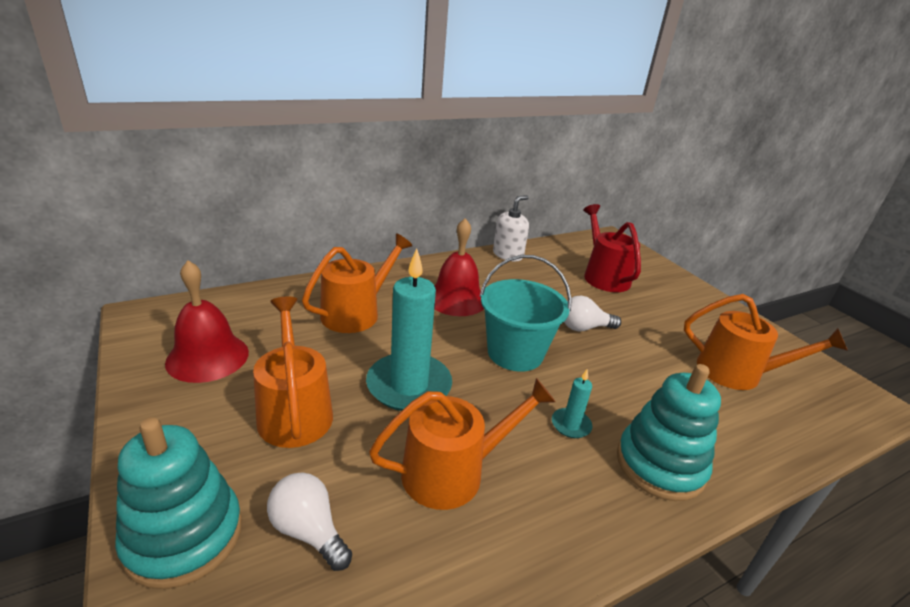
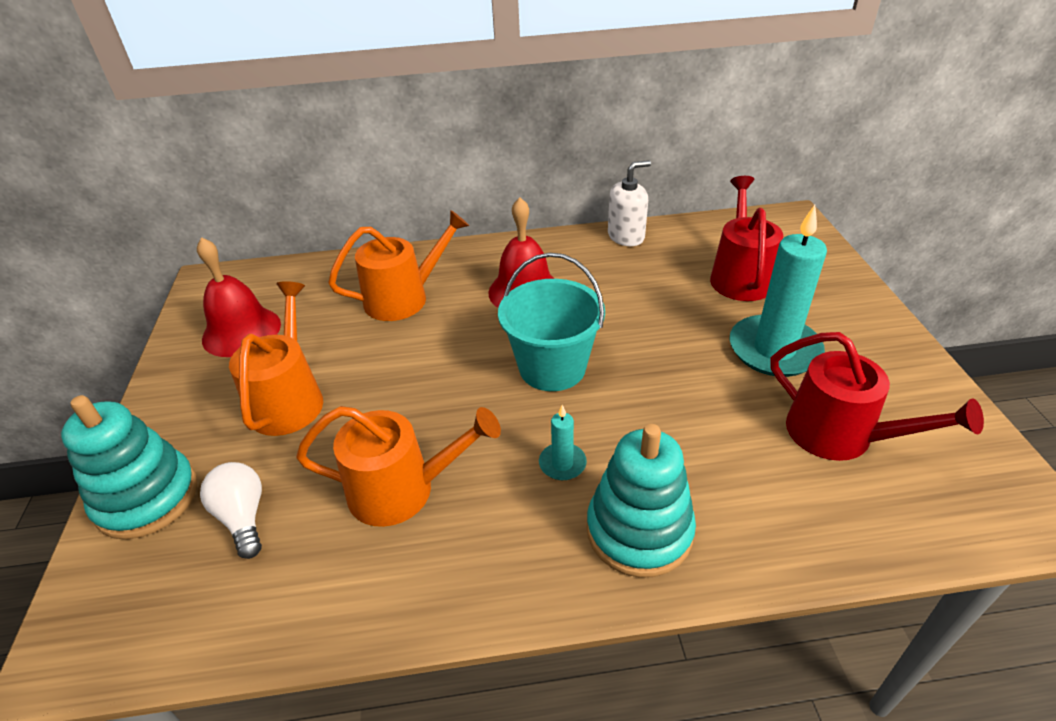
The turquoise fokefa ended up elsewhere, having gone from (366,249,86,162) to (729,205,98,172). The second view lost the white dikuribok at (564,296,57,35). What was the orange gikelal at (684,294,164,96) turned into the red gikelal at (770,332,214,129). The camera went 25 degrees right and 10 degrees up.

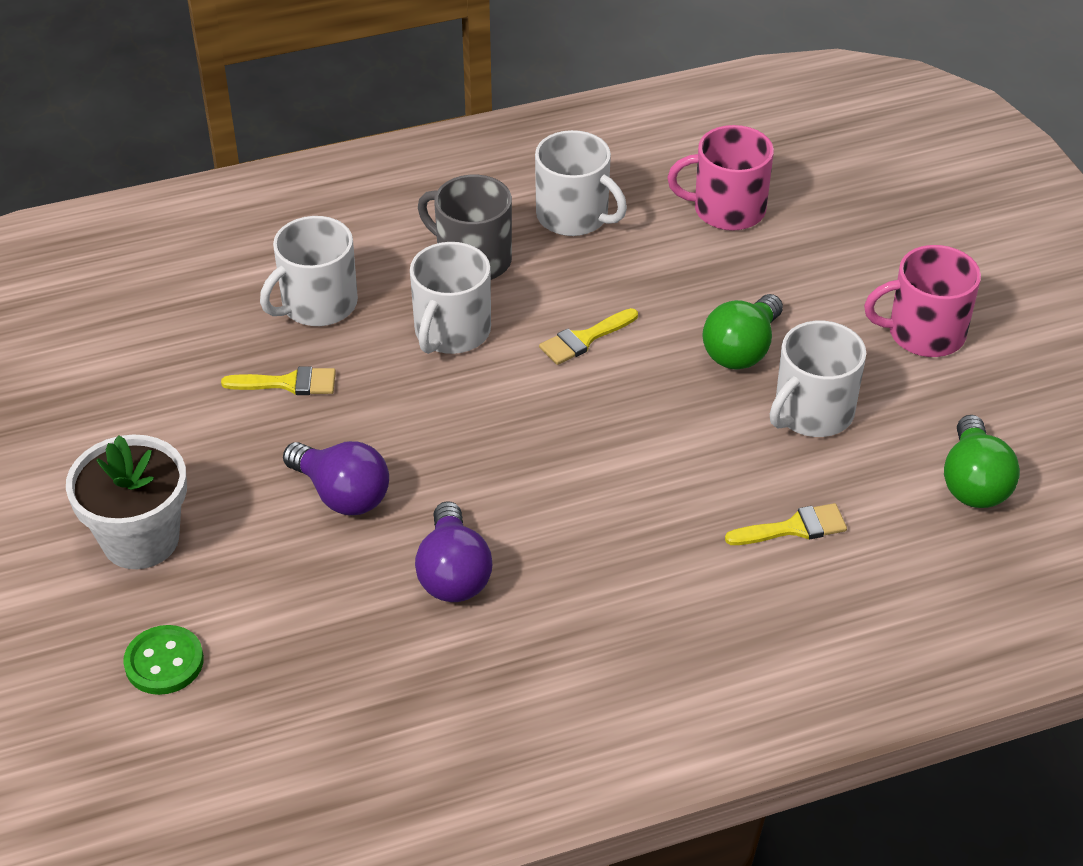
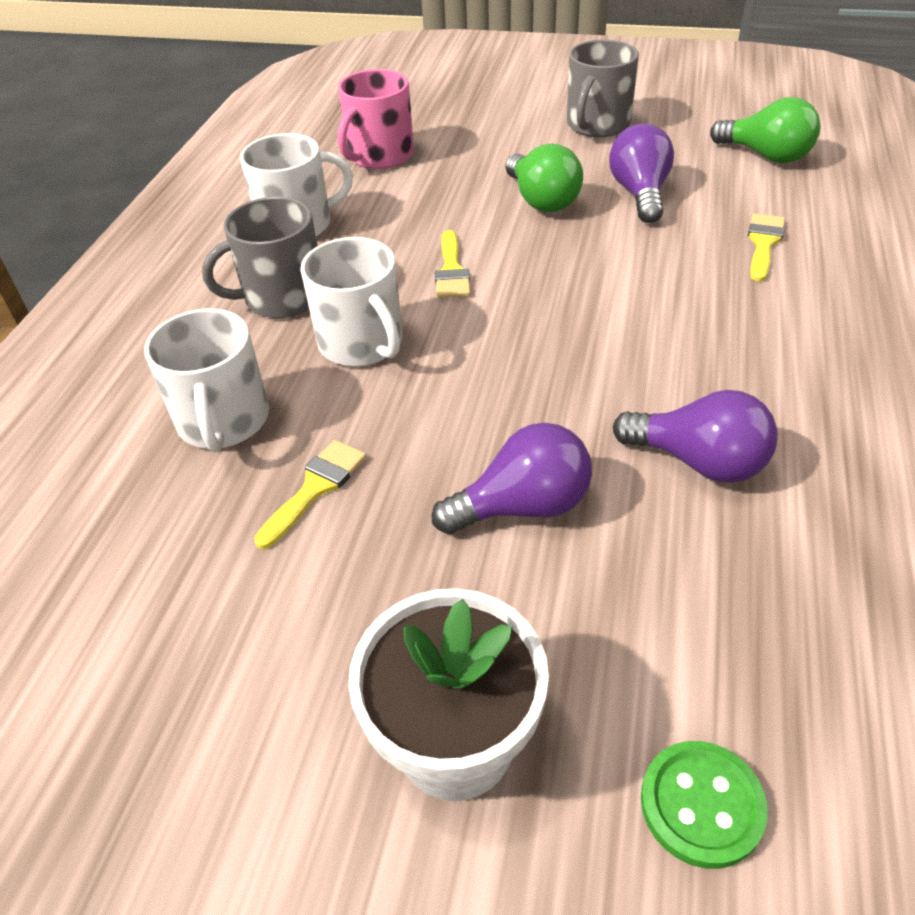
Where the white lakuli stood at (770,321,96,116), the purple dikuribok came to stand at (609,123,65,100). What was the pink lakuli at (864,245,117,112) turned into the grey lakuli at (567,40,72,97). The camera went 55 degrees left and 0 degrees up.

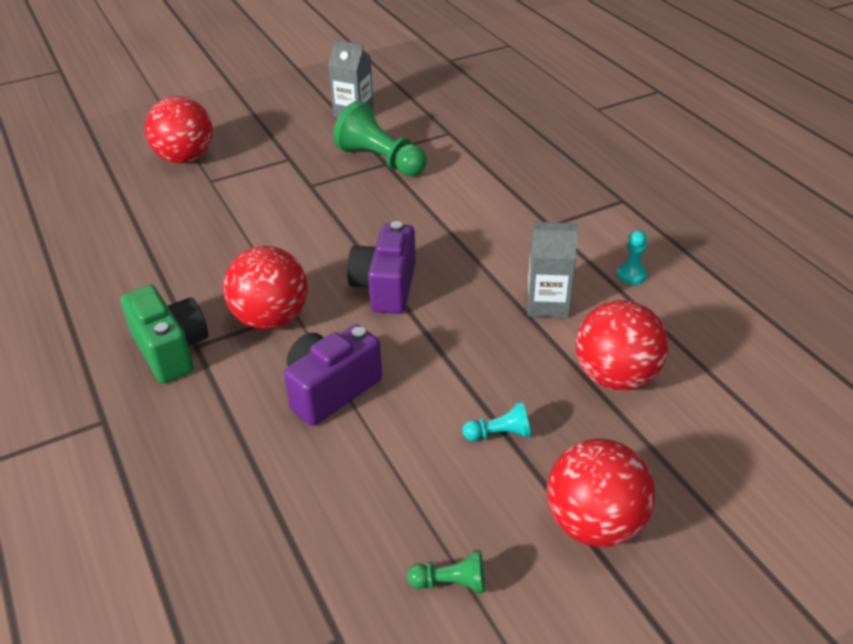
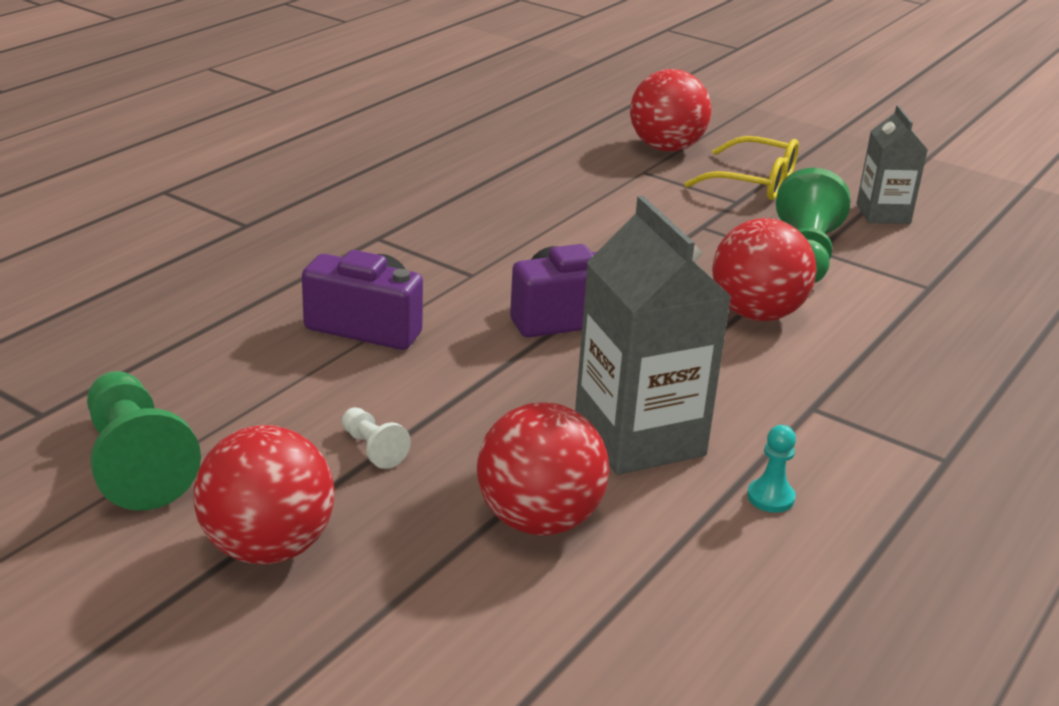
The second view lost the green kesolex at (120,285,88,98). The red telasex ended up elsewhere, having gone from (223,246,85,83) to (712,218,105,103). The size of the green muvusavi at (407,550,78,43) changed by a factor of 2.10. What was the turquoise muvusavi at (462,401,68,40) turned into the white muvusavi at (342,407,69,62). The size of the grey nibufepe at (527,222,51,96) changed by a factor of 1.68. The second view gained the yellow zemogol at (684,136,115,64). The camera went 60 degrees right and 10 degrees down.

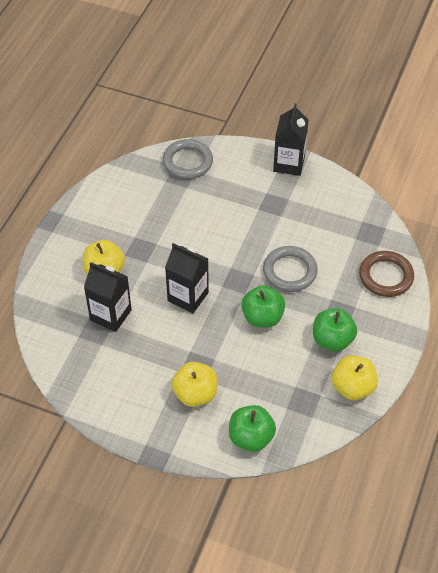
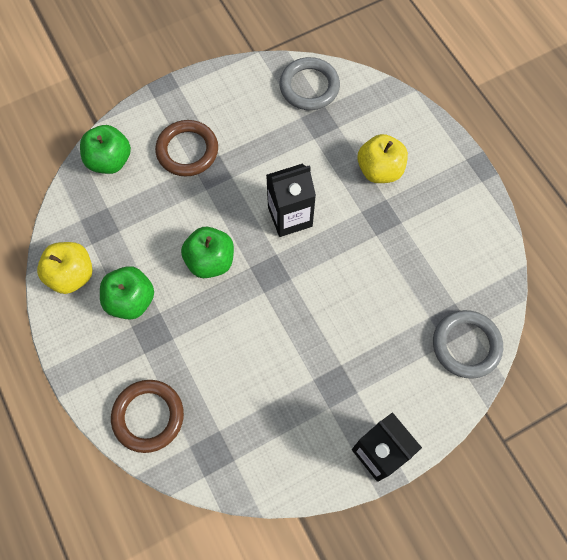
The second view lost the black nibufepe at (84,262,48,70). Where the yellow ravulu stood at (172,362,45,45), the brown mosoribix came to stand at (155,120,63,57). The grey mosoribix ended up elsewhere, having gone from (263,246,55,46) to (279,57,61,53). The camera went 130 degrees right and 15 degrees up.

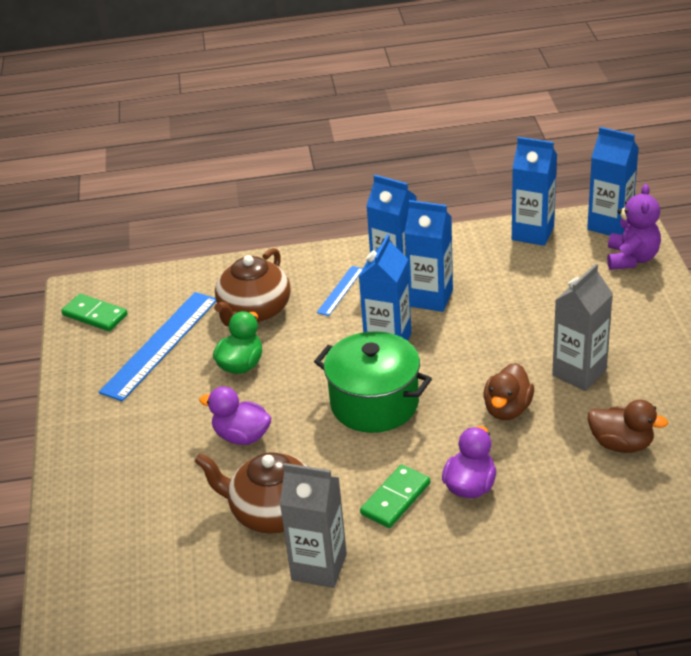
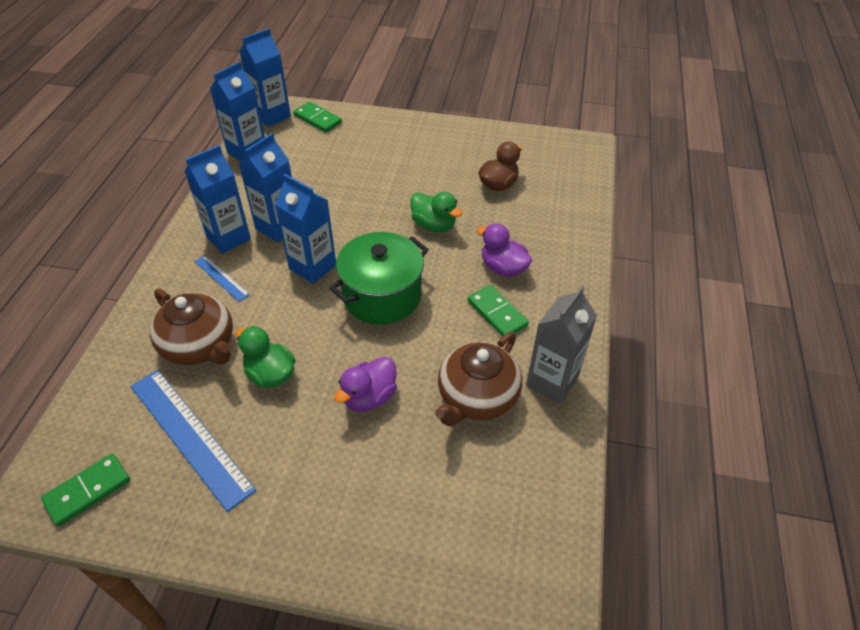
What was the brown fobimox at (483,363,51,57) turned into the green fobimox at (410,192,52,40). The second view lost the grey nibufepe at (552,264,61,127). Where the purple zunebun stood at (607,184,54,86), the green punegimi came to stand at (293,102,49,30). The camera went 75 degrees left and 10 degrees up.

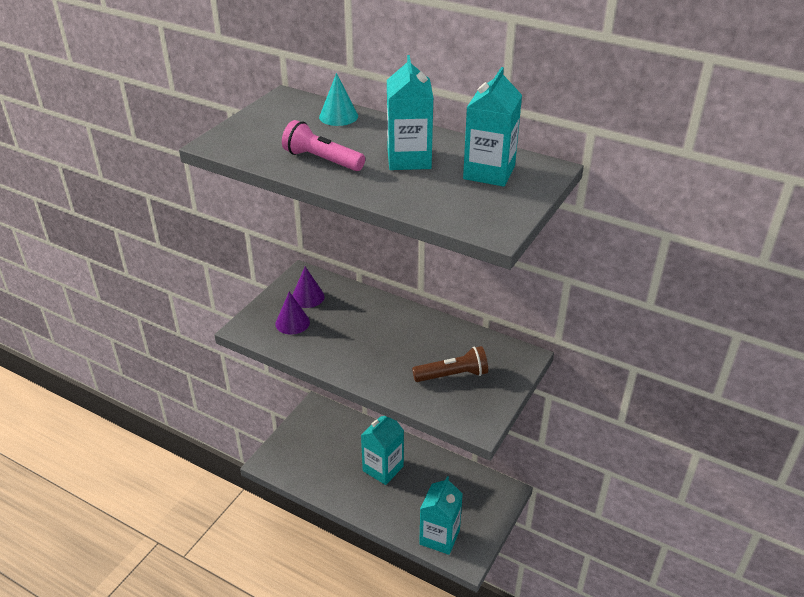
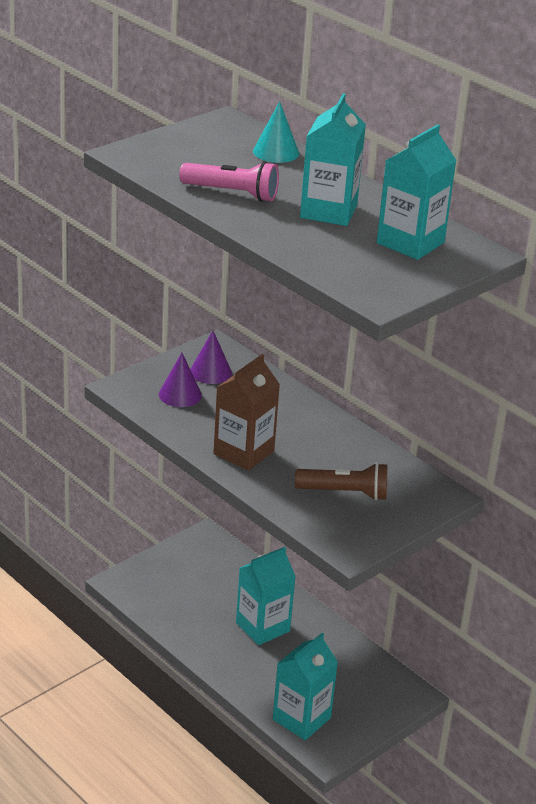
The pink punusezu at (282,120,83,51) ended up facing another way, 150 degrees clockwise from before. The second view gained the brown nibufepe at (213,354,67,117). The camera went 15 degrees right and 5 degrees down.

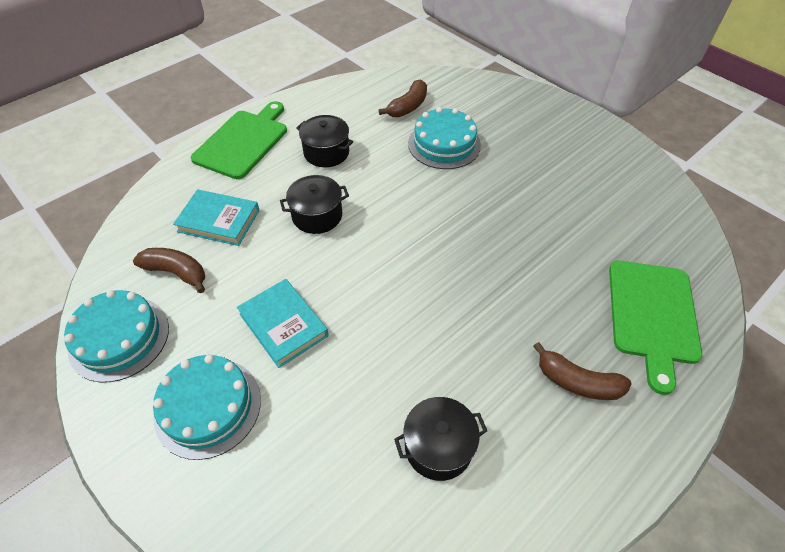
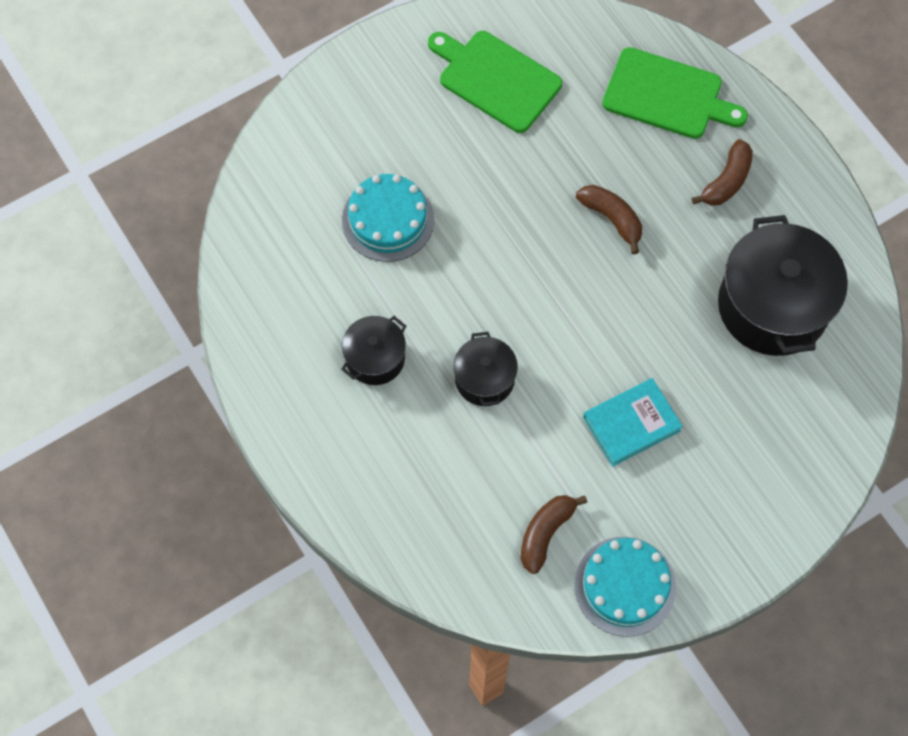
The second view lost the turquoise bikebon at (153,354,108,106). The second view lost the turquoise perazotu at (173,189,87,57). The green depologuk ended up elsewhere, having gone from (191,101,96,78) to (428,31,134,102). The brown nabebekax ended up elsewhere, having gone from (379,79,48,38) to (576,185,66,69). The size of the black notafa at (394,397,93,84) changed by a factor of 1.91. The camera went 80 degrees left and 15 degrees up.

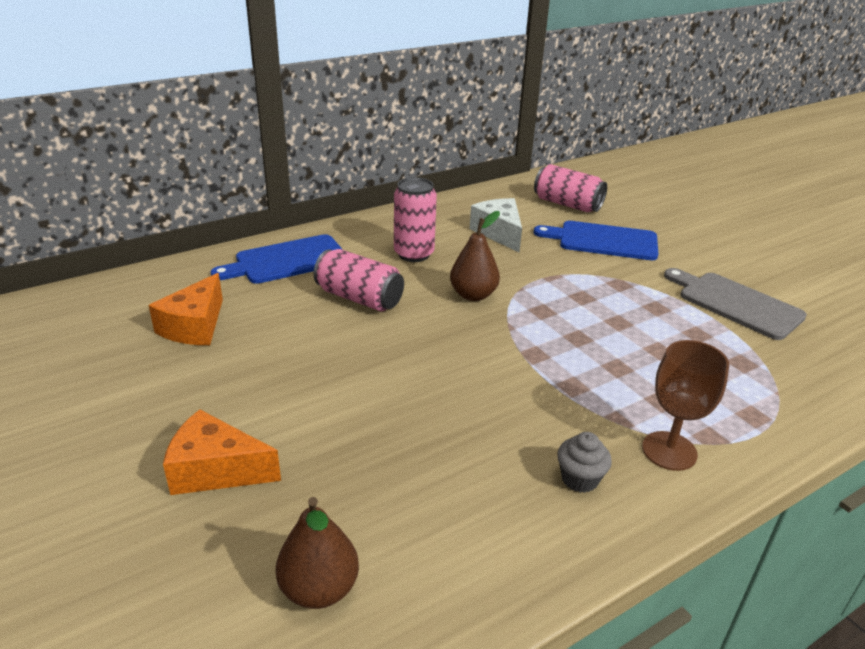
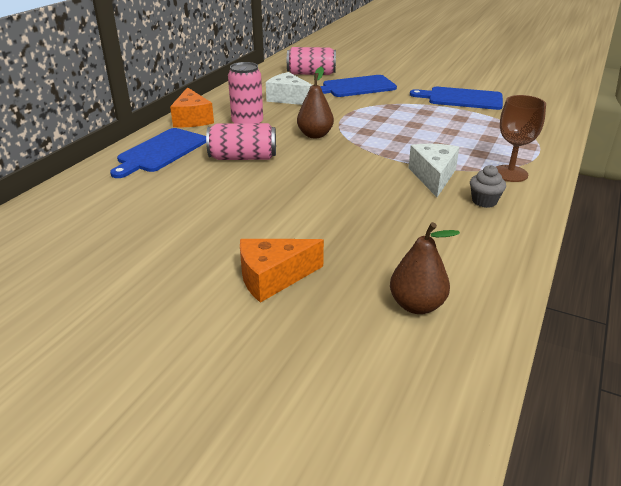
The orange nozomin ended up elsewhere, having gone from (149,273,74,72) to (170,87,44,40). What was the grey depologuk at (664,268,143,72) turned into the blue depologuk at (410,87,93,23). The second view gained the white nozomin at (408,144,51,53). The camera went 30 degrees left and 0 degrees up.

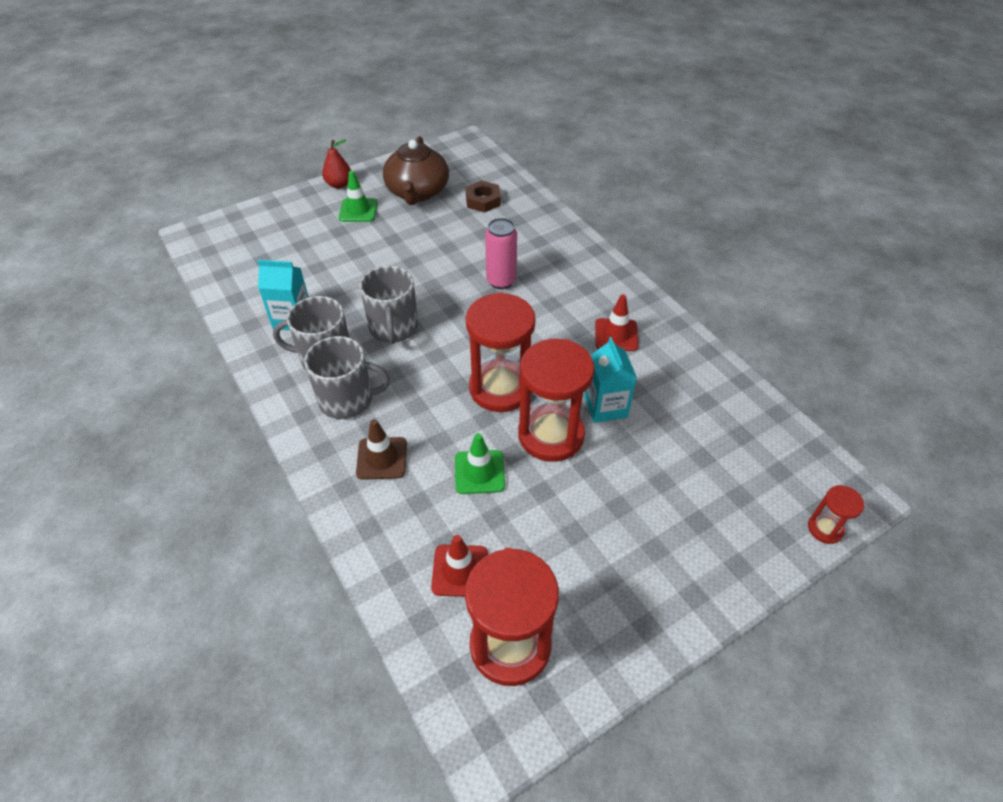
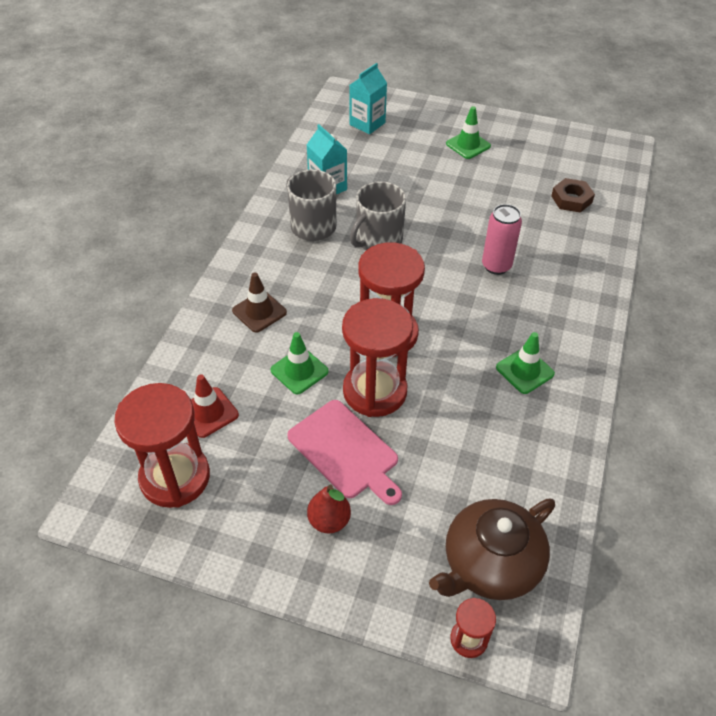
The second view lost the grey lakuli at (304,336,86,83). The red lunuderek ended up elsewhere, having gone from (322,139,29,50) to (307,484,44,49). The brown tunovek ended up elsewhere, having gone from (383,136,66,69) to (429,499,126,101). The turquoise nibufepe ended up elsewhere, having gone from (584,337,53,86) to (349,63,38,71). What was the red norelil at (595,294,44,57) turned into the green norelil at (496,332,59,62). The second view gained the pink depologuk at (287,400,115,105). The camera went 50 degrees right and 0 degrees up.

